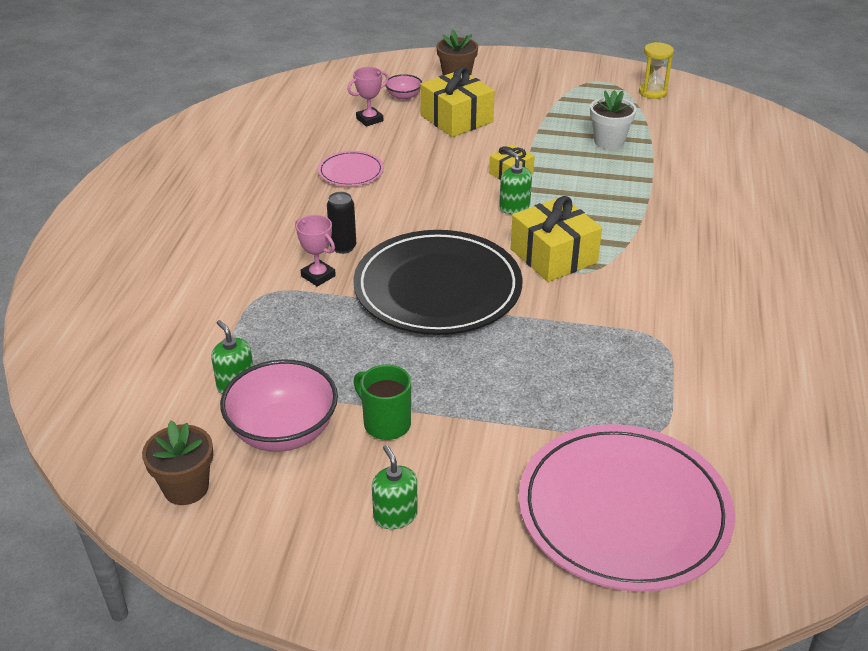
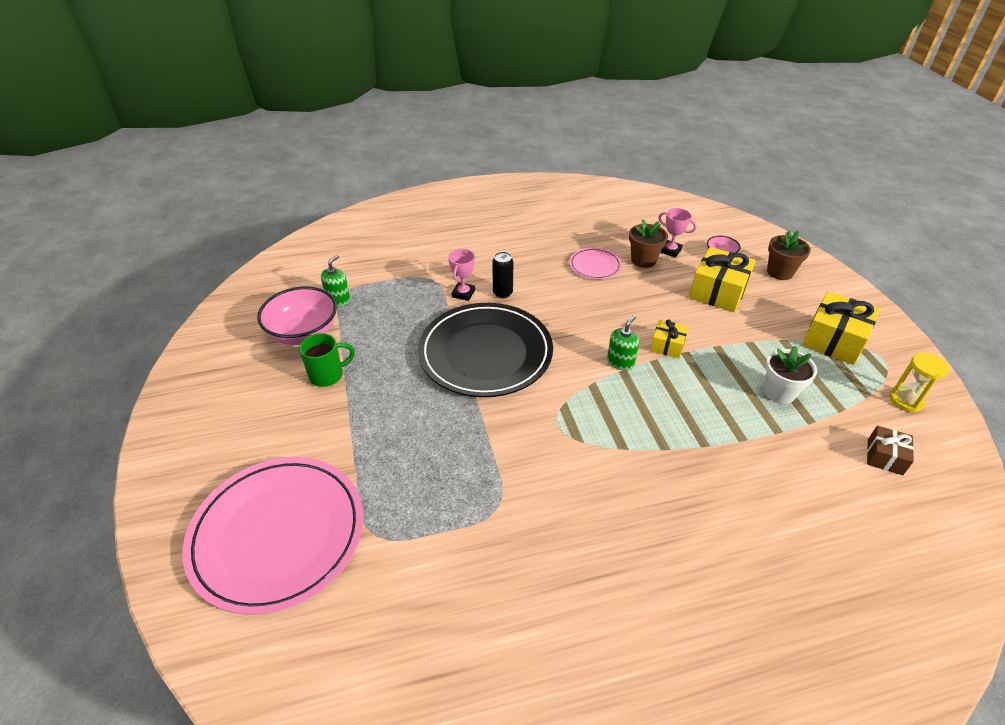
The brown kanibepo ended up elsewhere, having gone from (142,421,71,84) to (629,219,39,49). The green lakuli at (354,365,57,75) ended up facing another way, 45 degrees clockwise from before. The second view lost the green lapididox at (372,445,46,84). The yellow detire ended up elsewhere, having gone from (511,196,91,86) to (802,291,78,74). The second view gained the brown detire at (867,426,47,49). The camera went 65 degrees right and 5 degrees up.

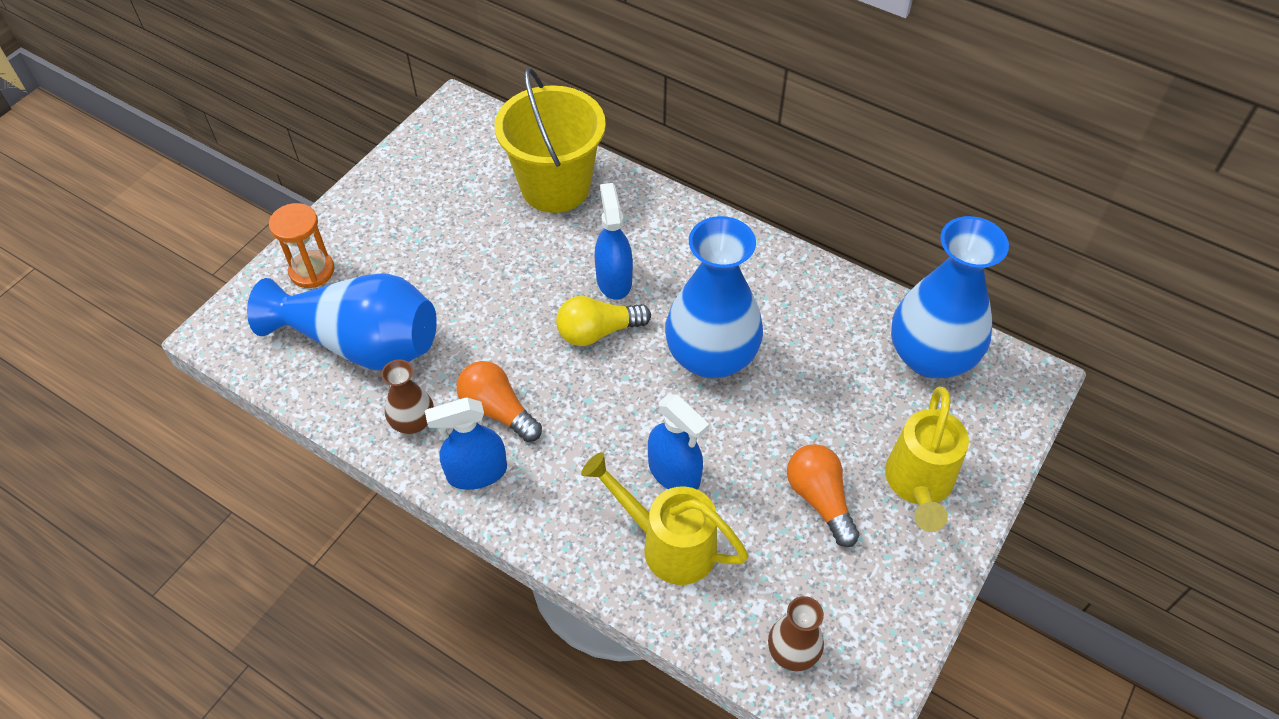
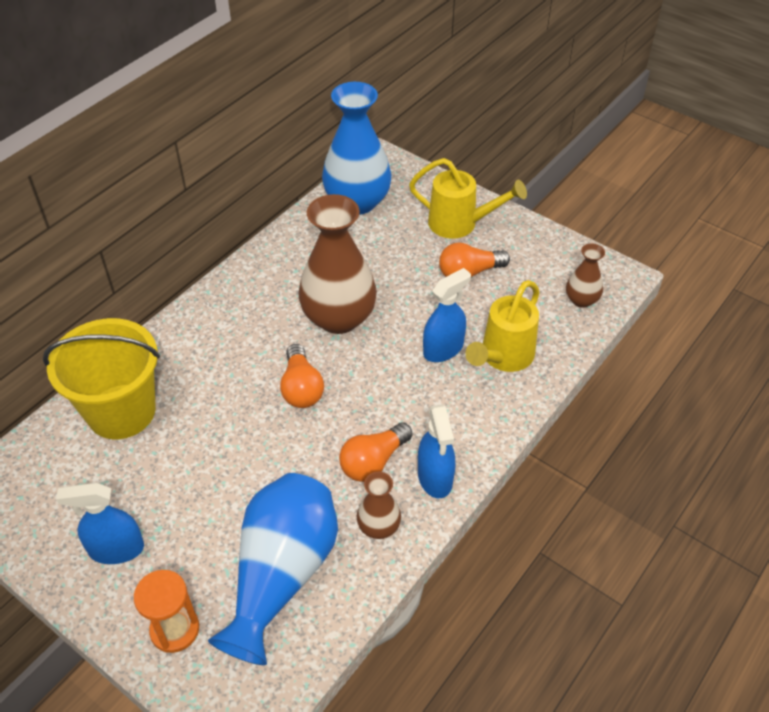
What was the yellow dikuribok at (556,296,95,50) turned into the orange dikuribok at (280,344,44,64). The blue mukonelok ended up elsewhere, having gone from (595,183,38,117) to (56,483,88,81). What was the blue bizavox at (665,216,98,162) turned into the brown bizavox at (298,194,79,140). The camera went 85 degrees left and 5 degrees down.

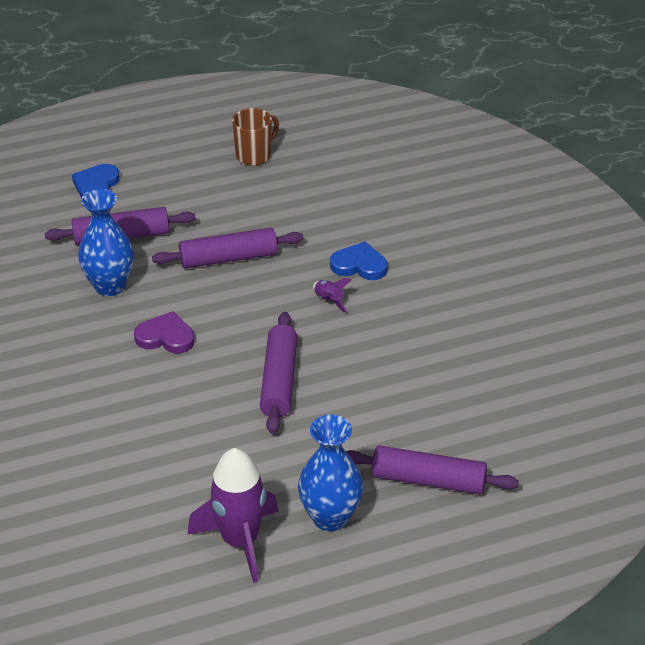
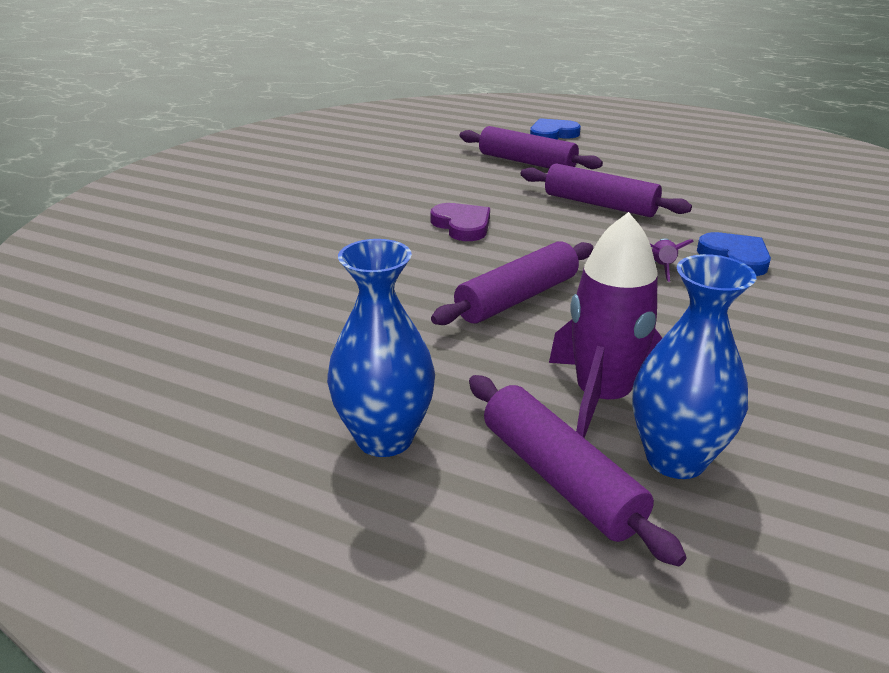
The blue bizavox ended up elsewhere, having gone from (78,189,56,107) to (632,254,124,225). The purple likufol ended up elsewhere, having gone from (187,448,91,135) to (549,212,113,226). The second view lost the brown lakuli at (232,108,47,58). The camera went 45 degrees right and 10 degrees down.

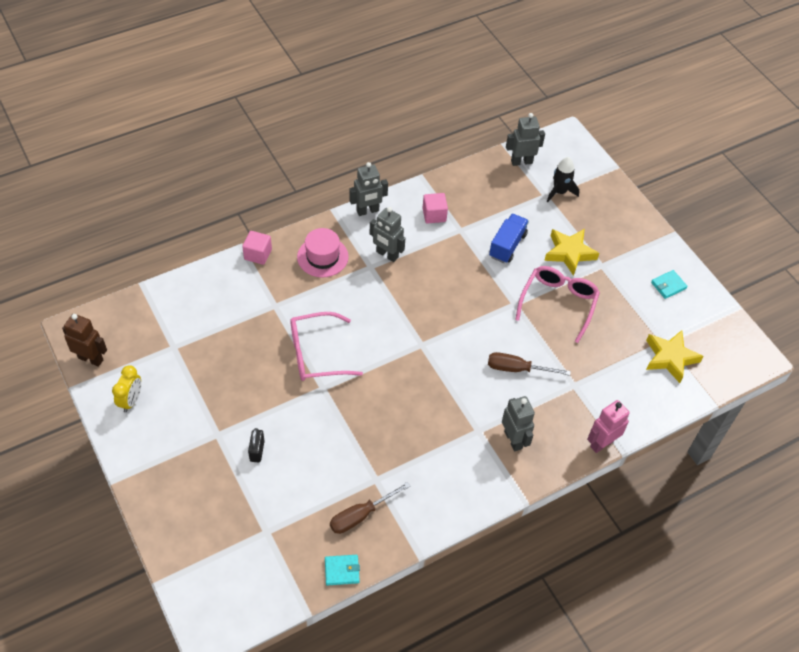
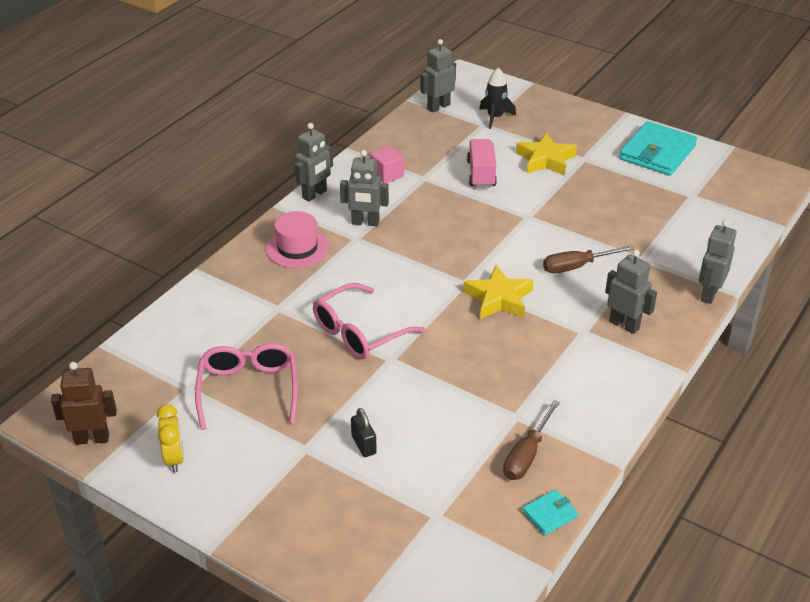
The second view lost the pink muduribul at (242,231,30,34). What was the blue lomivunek at (489,214,40,49) turned into the pink lomivunek at (467,139,30,49). The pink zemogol ended up elsewhere, having gone from (515,266,85,77) to (195,343,103,87). What was the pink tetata at (587,400,43,53) turned into the grey tetata at (699,220,38,84). The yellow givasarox ended up elsewhere, having gone from (646,330,57,53) to (463,265,70,54). The size of the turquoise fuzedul at (651,270,37,29) changed by a factor of 2.15. The camera went 25 degrees left and 15 degrees down.

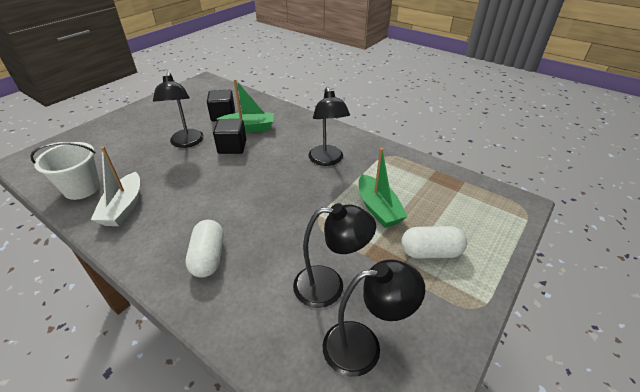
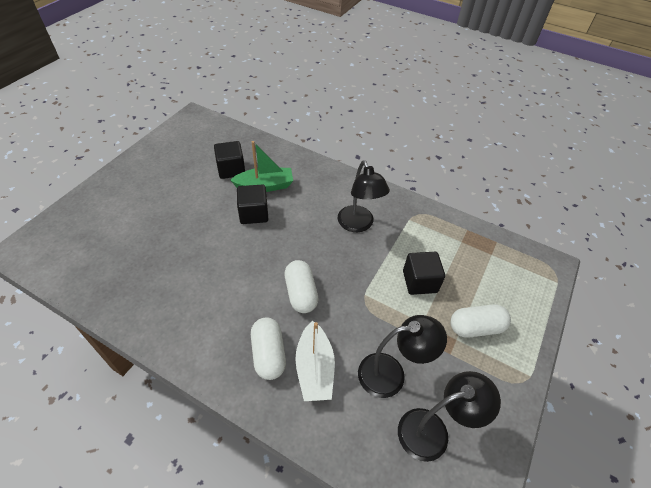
The second view lost the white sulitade at (30,142,70,58). The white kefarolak ended up elsewhere, having gone from (91,146,49,80) to (295,320,40,81). The second view lost the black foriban at (153,72,51,76). Where the green kefarolak stood at (359,148,49,80), the black muduribul came to stand at (403,252,42,43). The second view gained the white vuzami at (284,260,35,53). The camera went 10 degrees left and 10 degrees up.

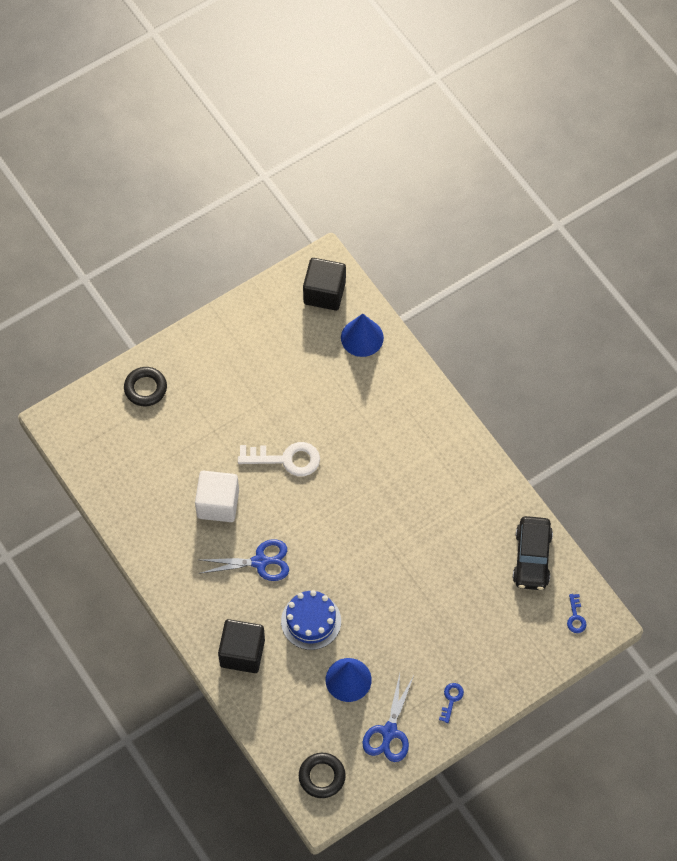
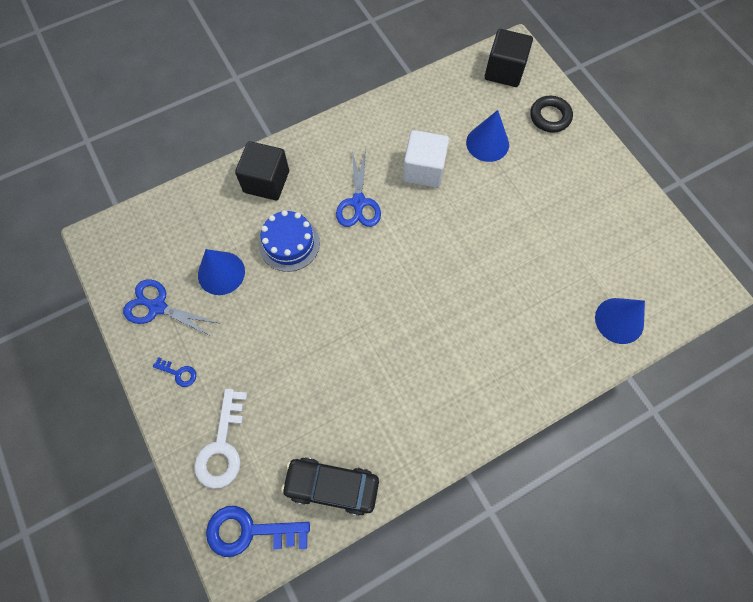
The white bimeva ended up elsewhere, having gone from (238,442,82,34) to (194,389,54,100). The second view lost the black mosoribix at (299,753,47,45). The black muduribul ended up elsewhere, having gone from (303,258,43,53) to (485,29,48,58). The size of the blue bimeva at (567,594,20,39) changed by a factor of 2.03. The second view gained the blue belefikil at (466,110,43,52). The camera went 95 degrees right and 5 degrees up.

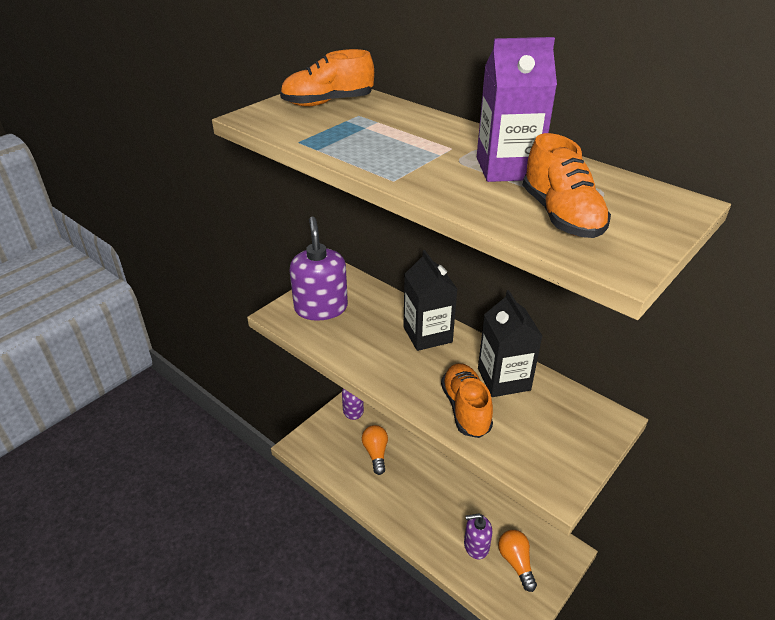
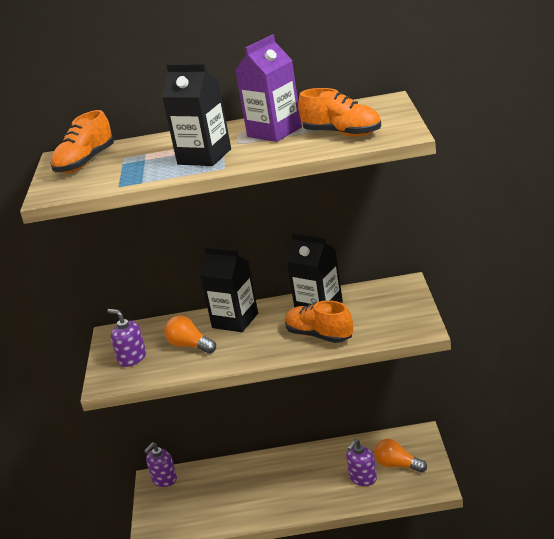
The size of the purple lapididox at (289,217,59,104) changed by a factor of 0.61. The orange dikuribok ended up elsewhere, having gone from (362,425,26,50) to (164,316,52,38). The second view gained the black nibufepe at (162,64,69,102). The camera went 40 degrees left and 10 degrees down.

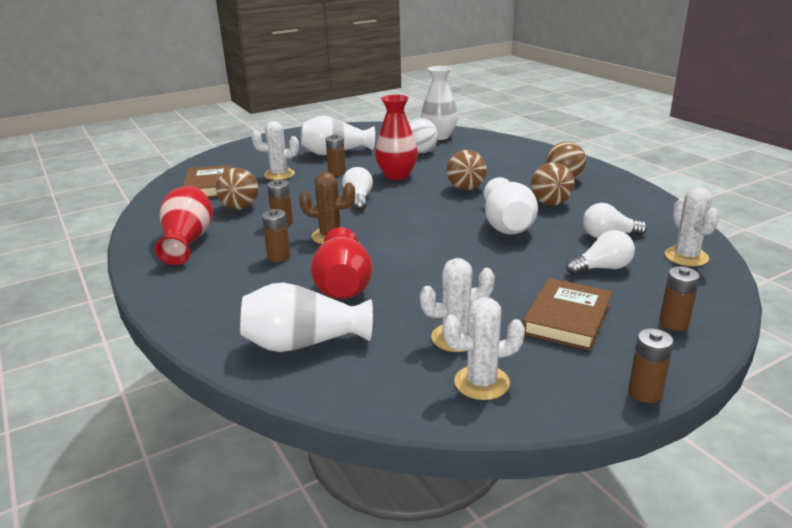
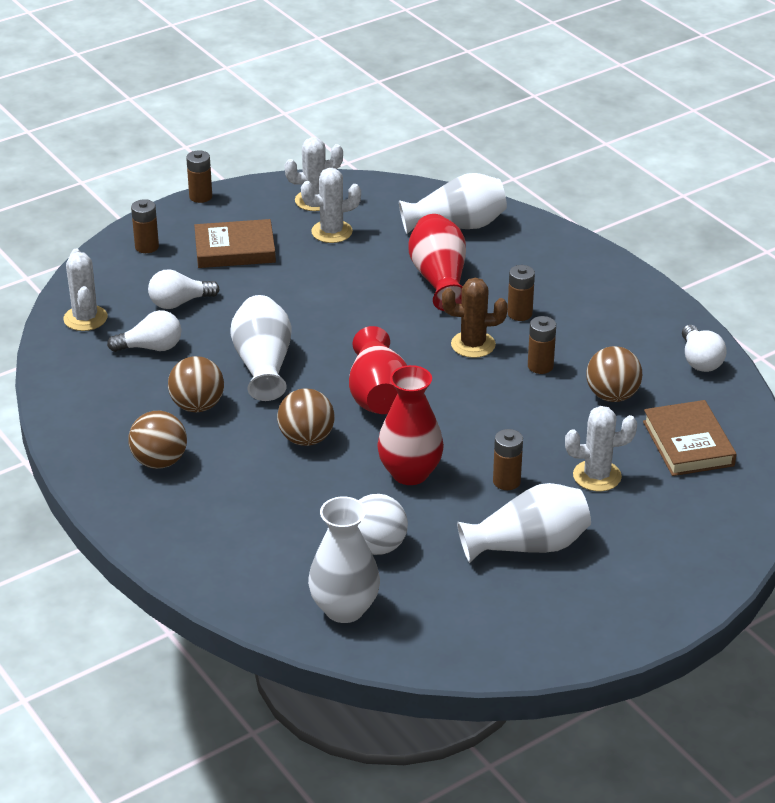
The red bizavox ended up elsewhere, having gone from (155,186,58,79) to (349,326,58,88). The white dikuribok ended up elsewhere, having gone from (342,167,31,44) to (682,325,44,47). The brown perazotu at (523,278,89,73) ended up facing another way, 60 degrees clockwise from before. The camera went 175 degrees right and 10 degrees up.

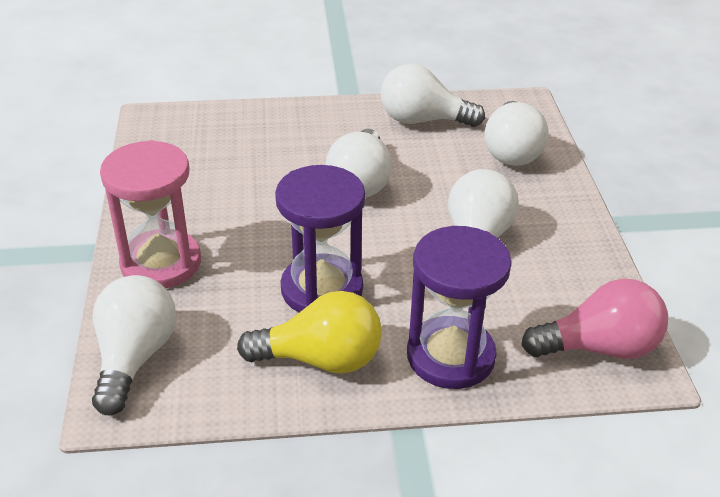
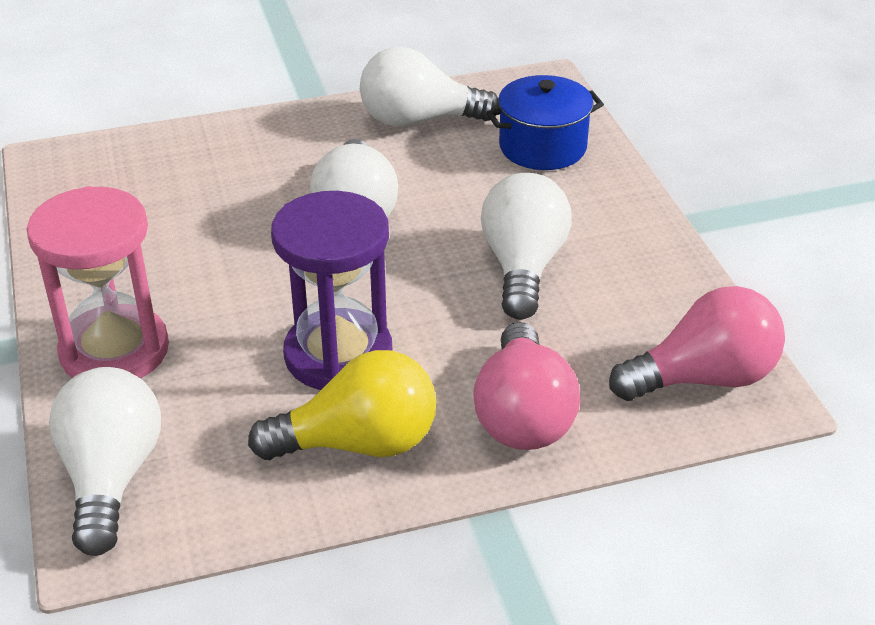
Where the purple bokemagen stood at (407,226,105,163), the pink dikuribok came to stand at (473,322,107,128). Where the white dikuribok stood at (485,101,64,65), the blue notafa came to stand at (486,75,118,95). The camera went 10 degrees left and 0 degrees up.

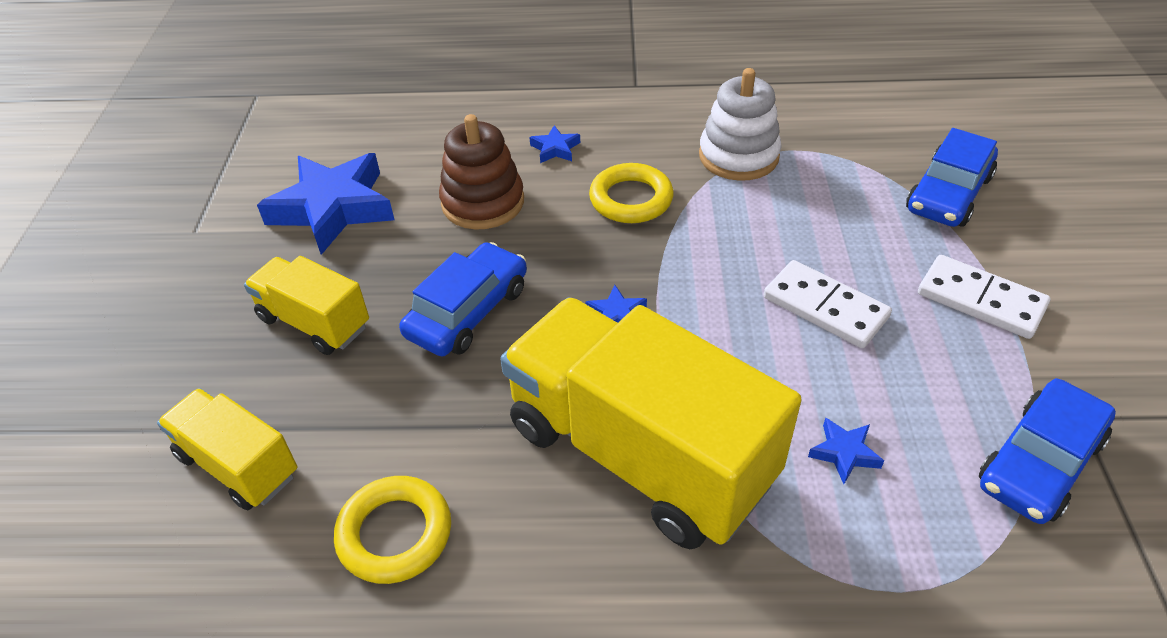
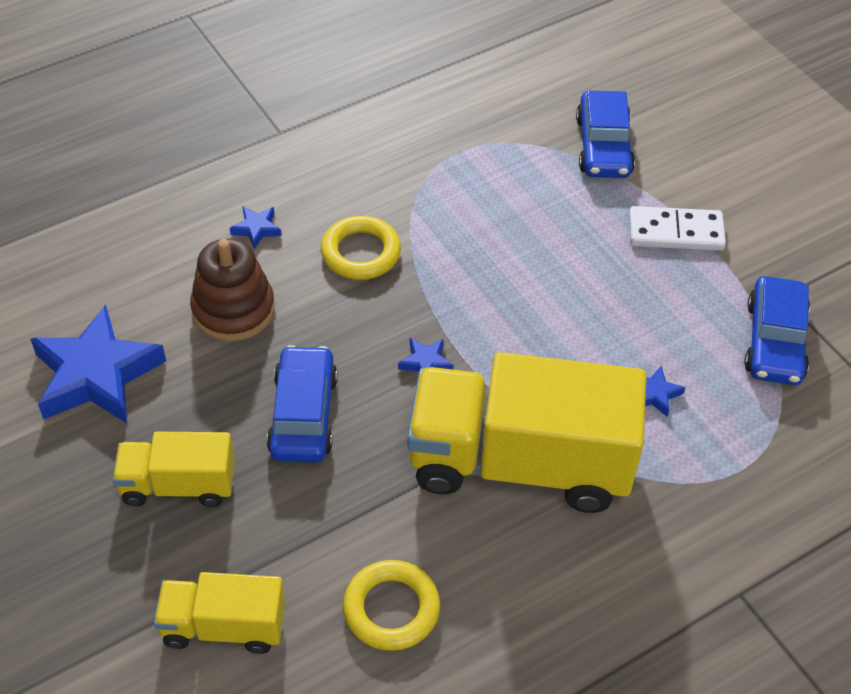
The second view lost the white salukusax at (699,68,83,113). The second view lost the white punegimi at (764,260,128,88). The camera went 35 degrees left and 5 degrees up.

